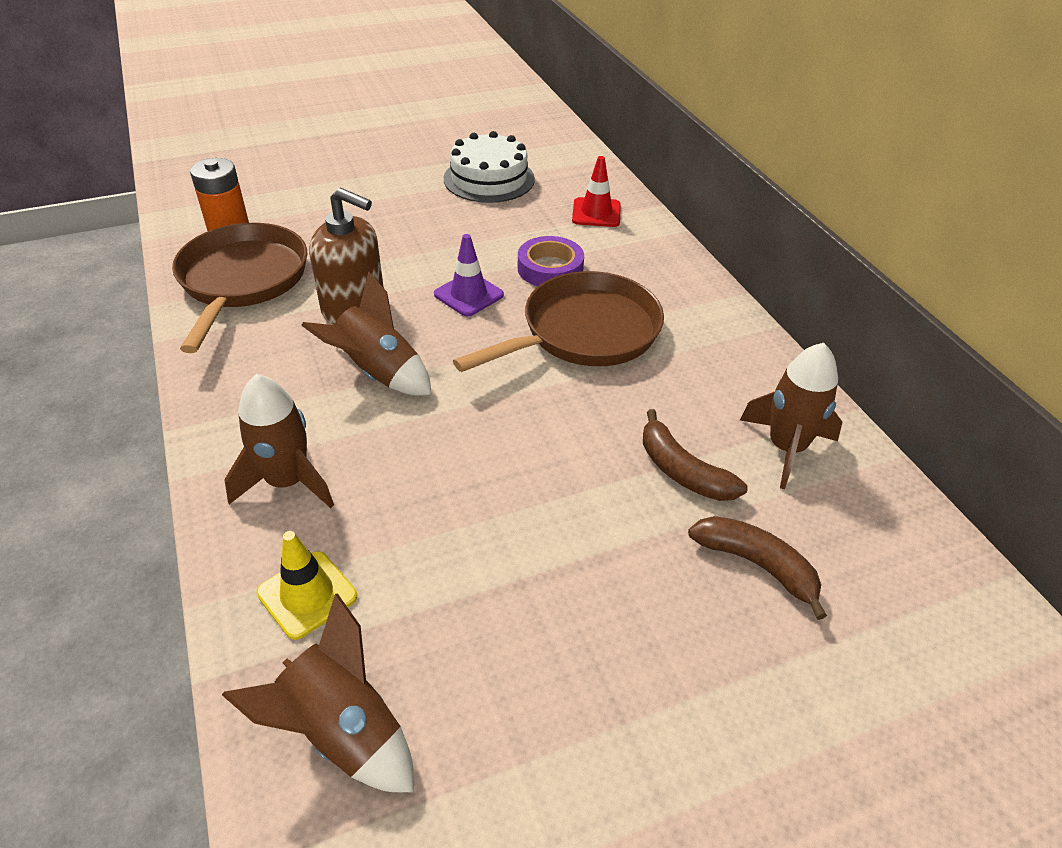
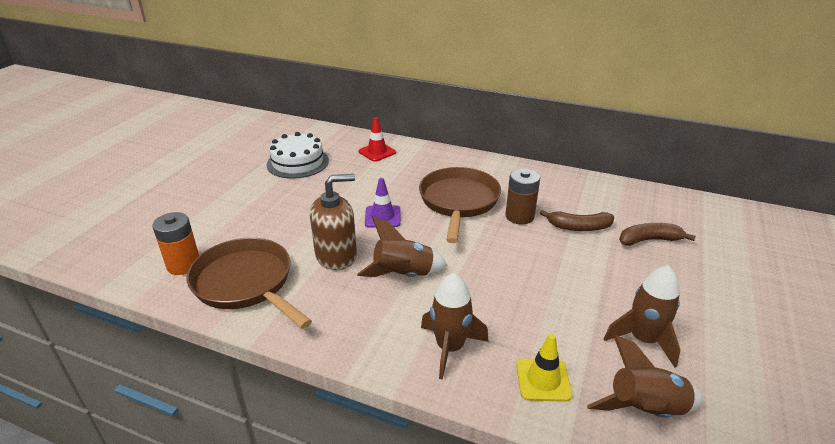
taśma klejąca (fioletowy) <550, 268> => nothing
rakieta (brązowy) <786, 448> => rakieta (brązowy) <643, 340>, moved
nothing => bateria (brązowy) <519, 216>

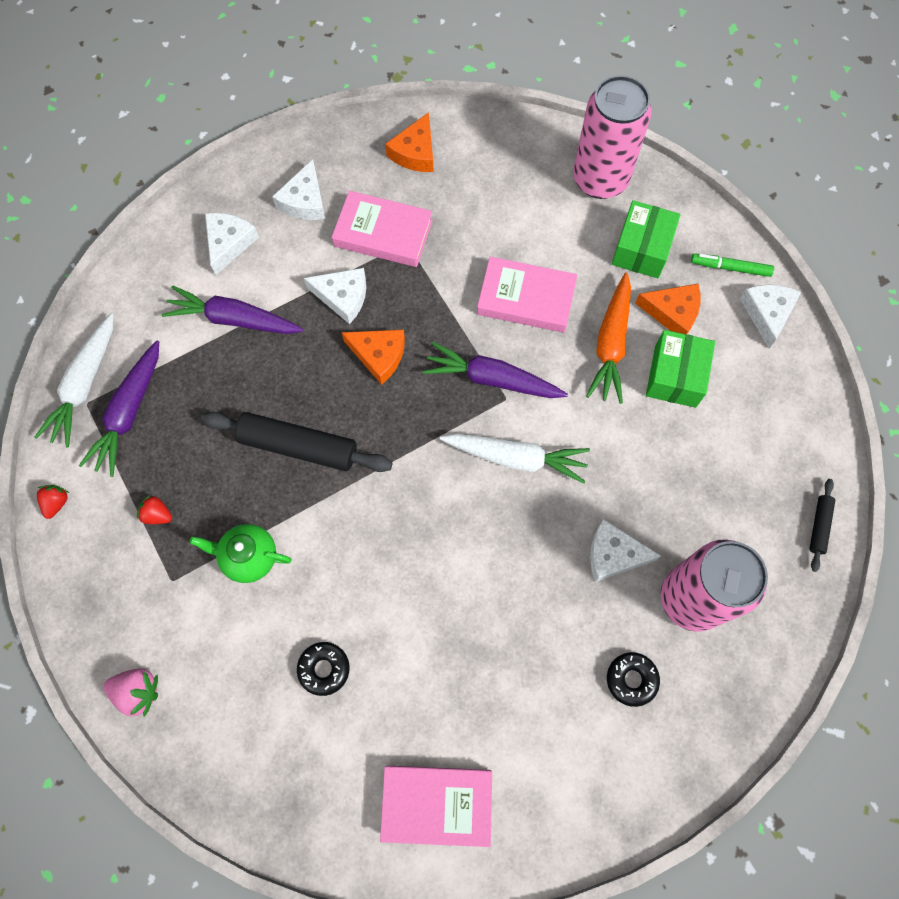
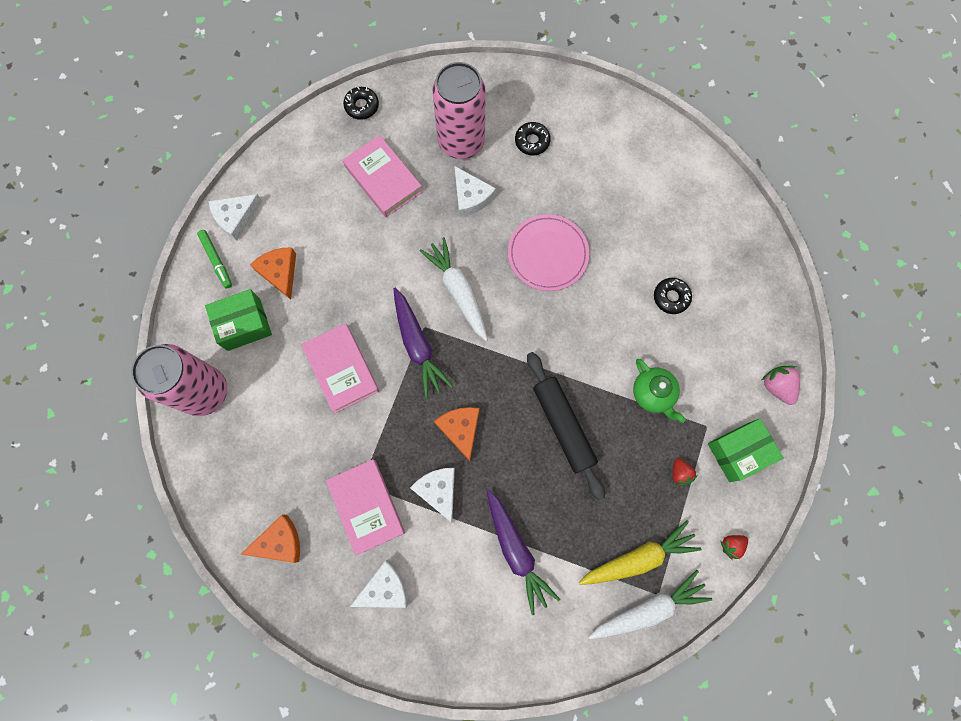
marchewka (fioletowy) <129, 413> => marchewka (żółty) <638, 558>
ser (biały) <229, 243> => nothing
książka (różowy) <437, 804> => książka (różowy) <383, 179>, moved
marchewka (pomarańczowy) <611, 344> => nothing
pudełko (zielony) <675, 376> => pudełko (zielony) <738, 452>, moved
wałek do ciasta (czarny) <819, 526> => donut (czarny) <362, 106>
nothing => talerz (różowy) <547, 254>

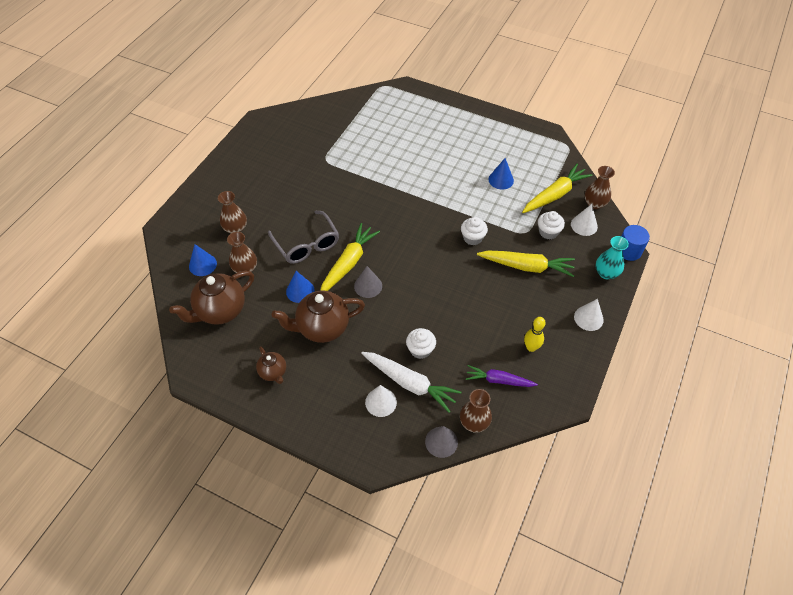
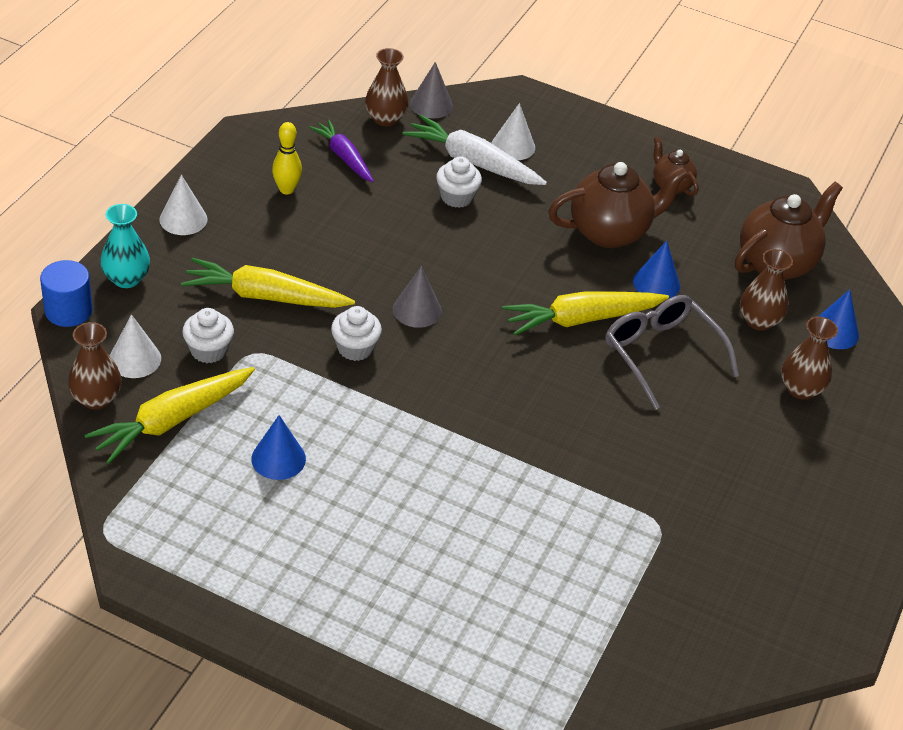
marchewka (żółty) <348, 263> => marchewka (żółty) <581, 319>, 45 degrees clockwise
stożek (szary) <368, 286> => stożek (szary) <417, 310>, moved
marchewka (fioletowy) <498, 380> => marchewka (fioletowy) <343, 157>, 135 degrees counterclockwise

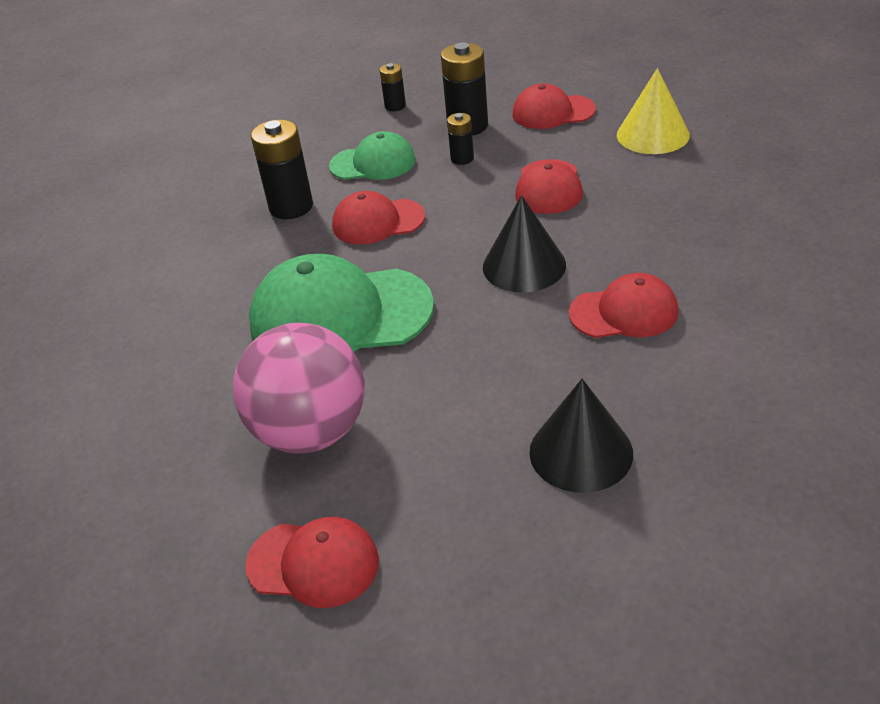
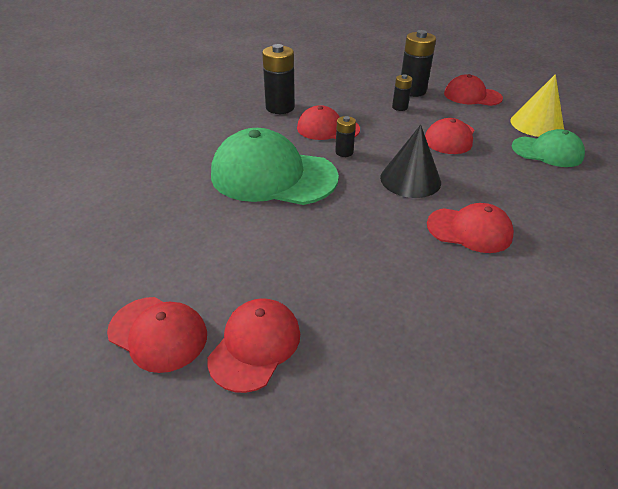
piłka (różowy) <311, 432> => nothing
czapka (zielony) <373, 163> => czapka (zielony) <547, 152>, moved
bateria (czarny) <395, 106> => bateria (czarny) <344, 152>, moved
stożek (czarny) <581, 452> => nothing
nothing => czapka (czerwony) <255, 345>

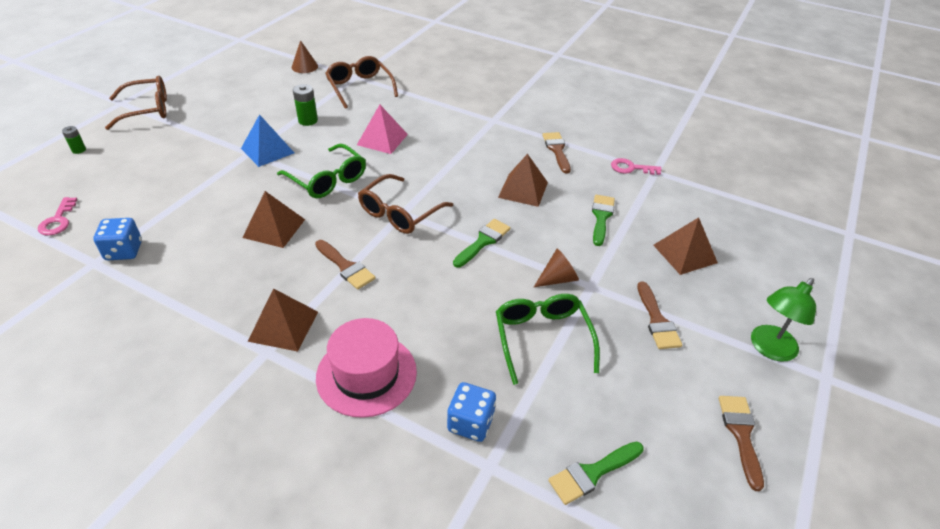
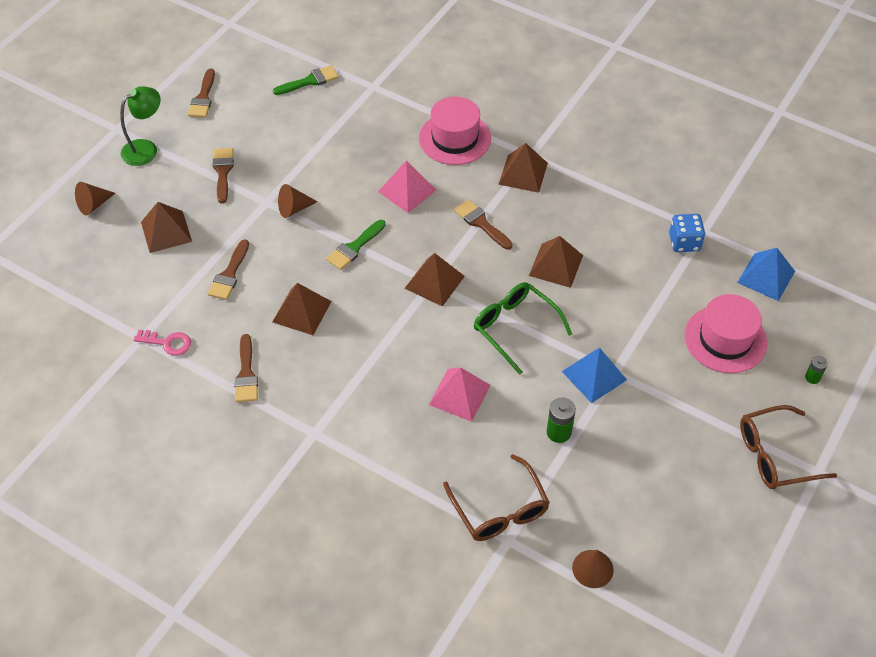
klucz (różowy) <58, 220> => piramida (niebieski) <766, 277>
okulary (brązowy) <400, 213> => piramida (brązowy) <434, 282>
kostka do gry (niebieski) <470, 423> => nothing
okulary (zielony) <542, 338> => nothing
pędzel (zielony) <601, 217> => pędzel (brązowy) <229, 274>
nothing => stożek (brązowy) <93, 205>
nothing => piramida (różowy) <407, 190>
nothing => kapelusz (różowy) <725, 339>

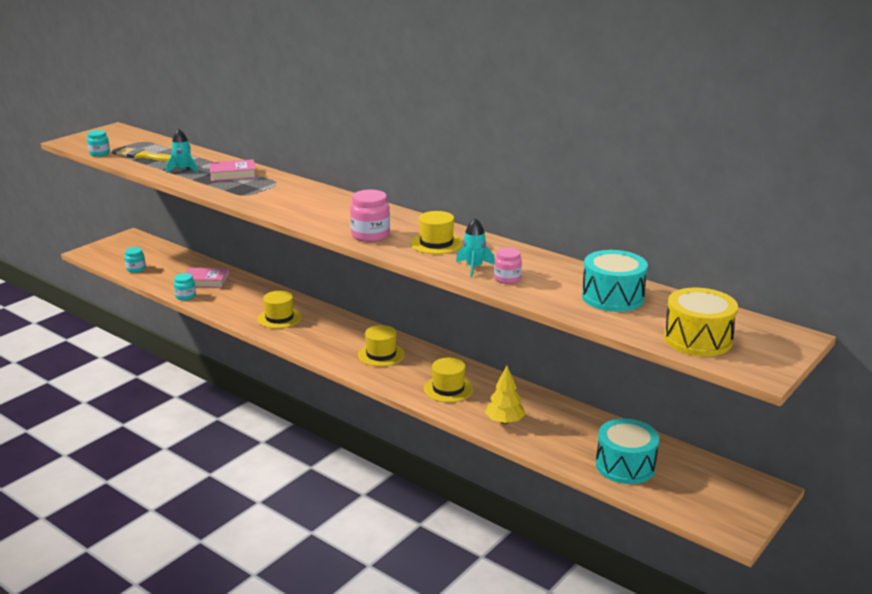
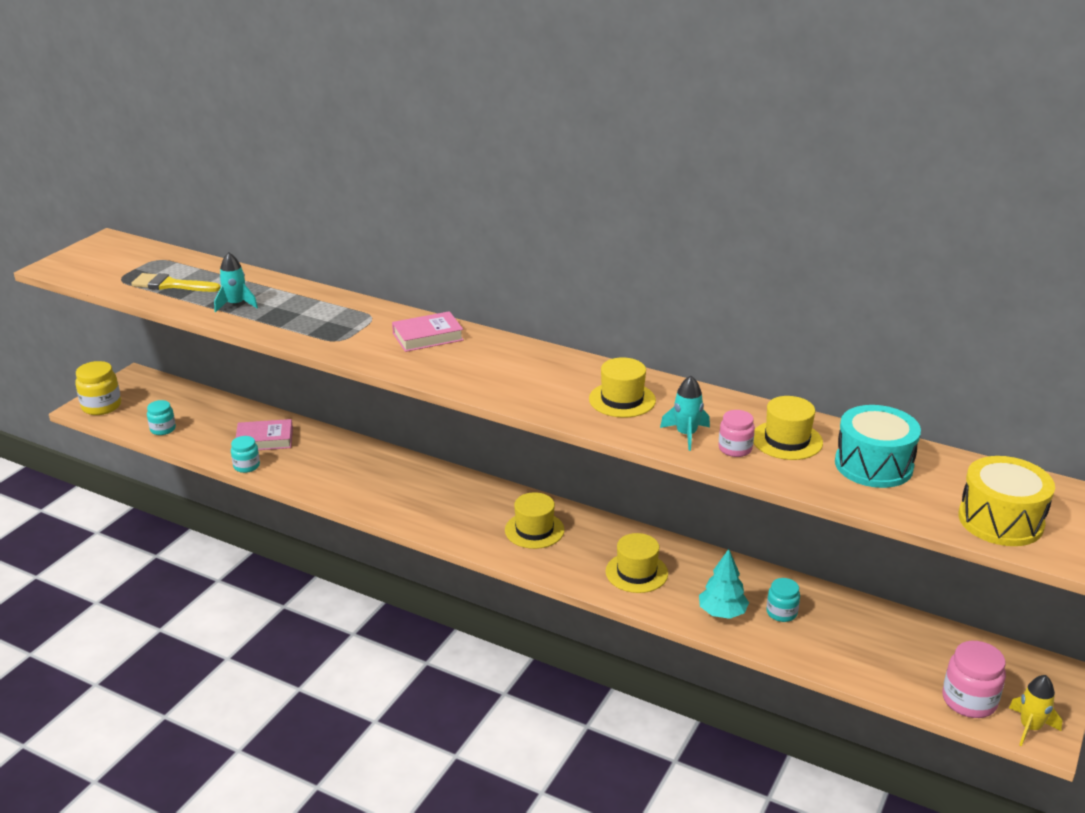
słoik (turkusowy) <100, 154> => słoik (turkusowy) <781, 613>, moved
książka (różowy) <233, 174> => książka (różowy) <428, 337>, moved
kapelusz (żółty) <279, 318> => kapelusz (żółty) <787, 440>, moved
słoik (różowy) <370, 235> => słoik (różowy) <969, 701>, moved
drzewko (żółty) <504, 421> => drzewko (turkusowy) <722, 613>
bęben (turkusowy) <625, 465> => nothing
nothing => słoik (żółty) <101, 406>
nothing => rakieta (żółty) <1030, 727>

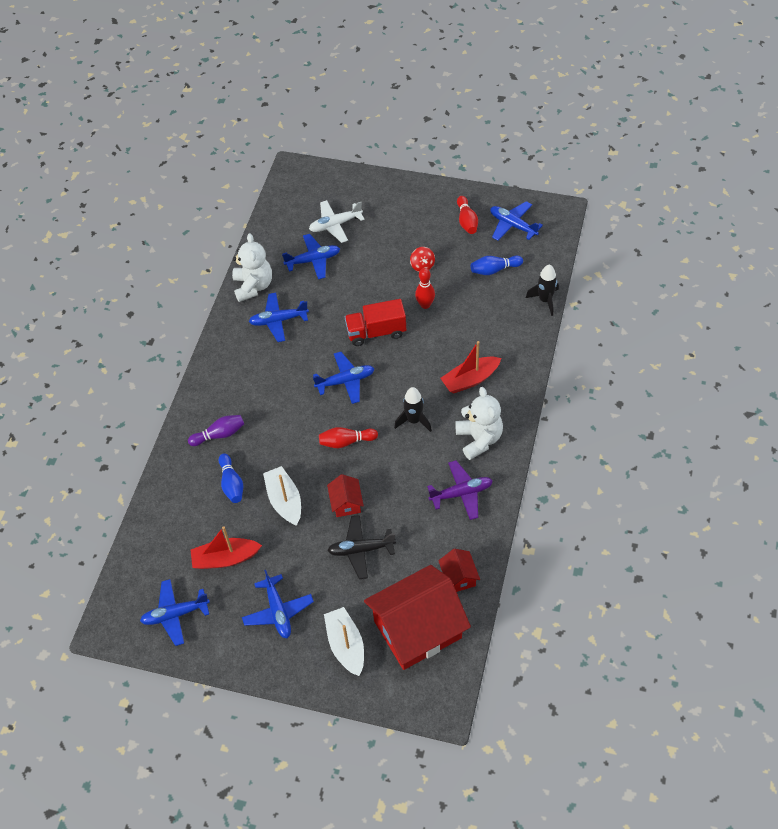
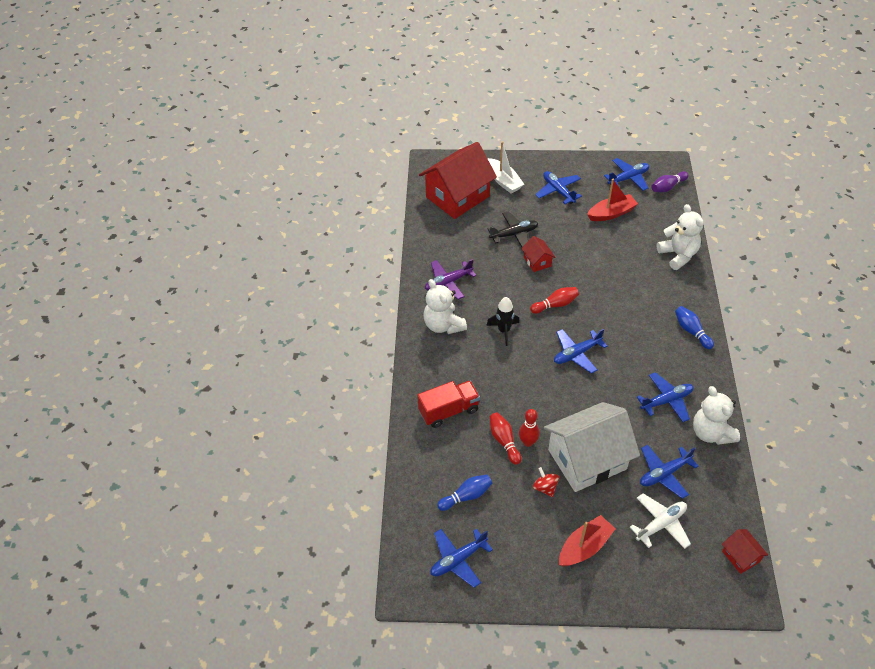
kręgiel (fioletowy) <219, 435> => kręgiel (fioletowy) <667, 187>, moved
kręgiel (niebieski) <231, 484> => kręgiel (niebieski) <691, 331>, moved
łódka (biały) <284, 500> => nothing
ciężarówka (czerwony) <376, 332> => ciężarówka (czerwony) <449, 410>, moved
domek (czerwony) <459, 577> => domek (czerwony) <740, 556>, moved
łódka (czerwony) <470, 380> => łódka (czerwony) <584, 547>, moved
kręgiel (czerwony) <466, 221> => kręgiel (czerwony) <504, 441>, moved
samolot (niebieski) <513, 225> => samolot (niebieski) <458, 560>, 120 degrees clockwise
rakieta (czarny) <545, 300> => nothing
nothing => domek (biały) <587, 459>
nothing => miś (biały) <678, 255>

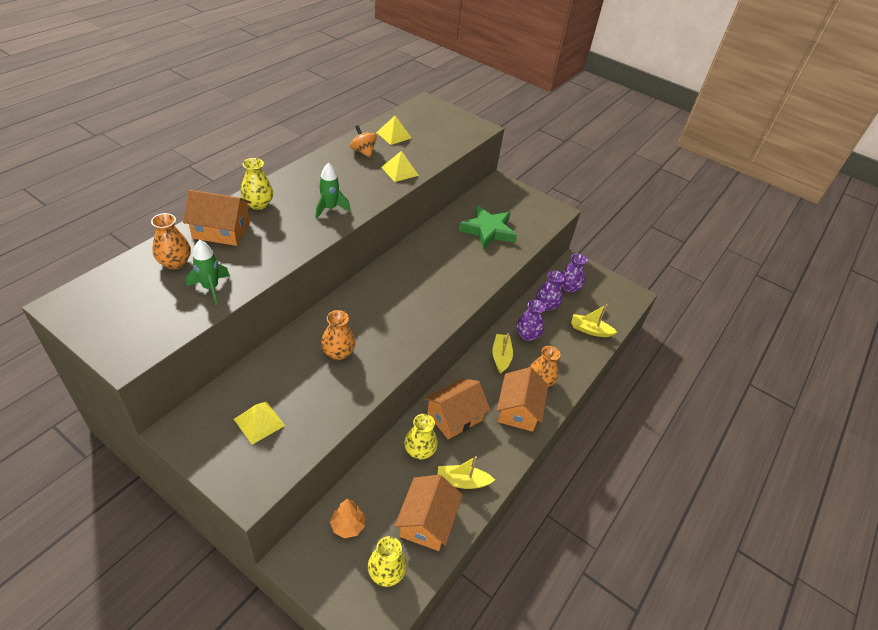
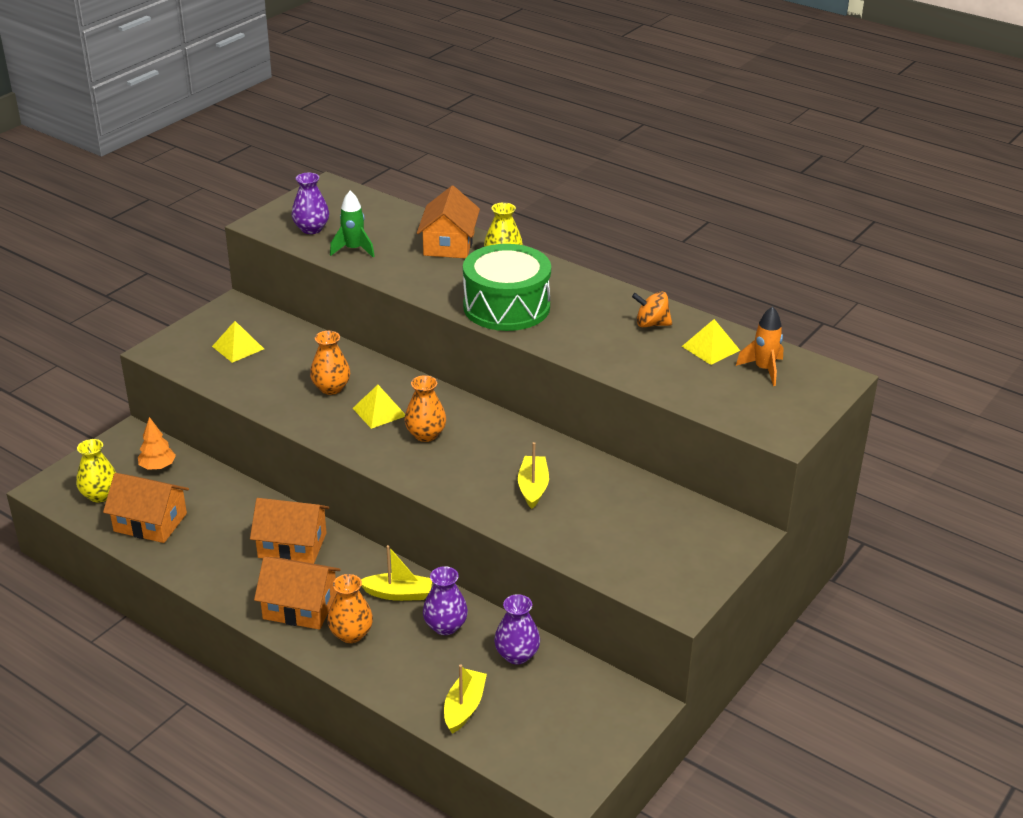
wazon (pomarańczowy) <175, 262> => wazon (pomarańczowy) <425, 434>, moved
rakieta (zielony) <330, 208> => bęben (zielony) <506, 307>
bączek (pomarańczowy) <363, 151> => bączek (pomarańczowy) <651, 324>, 135 degrees counterclockwise
piramida (żółty) <400, 171> => piramida (żółty) <379, 412>, moved
wazon (żółty) <419, 451> => nothing
domek (pomarańczowy) <454, 417> => domek (pomarańczowy) <292, 545>, 45 degrees counterclockwise
łódka (żółty) <462, 481> => łódka (żółty) <533, 487>, moved
gwiazda (zielony) <488, 231> => nothing
wazon (fioletowy) <568, 288> => wazon (fioletowy) <311, 229>, moved
nothing => rakieta (pomarańczowy) <764, 370>

